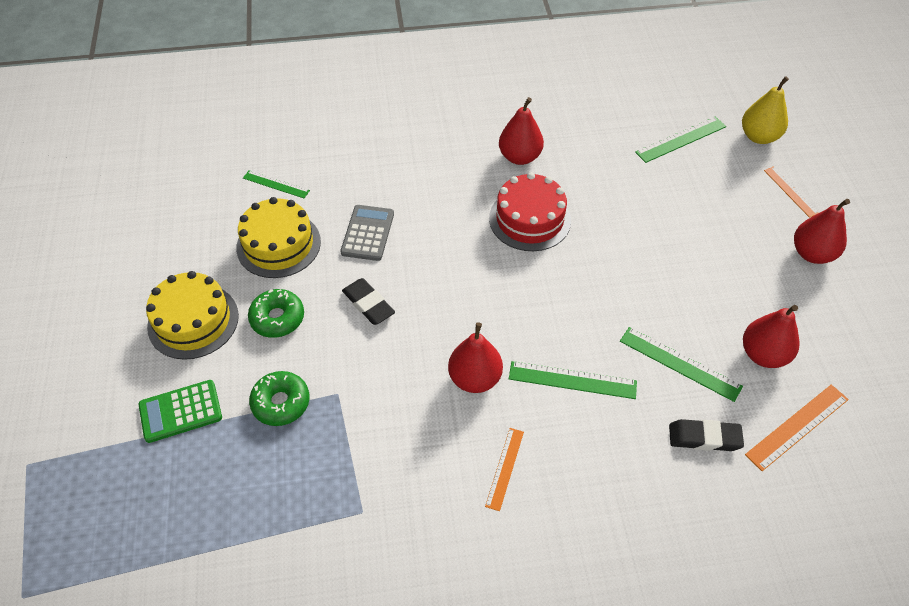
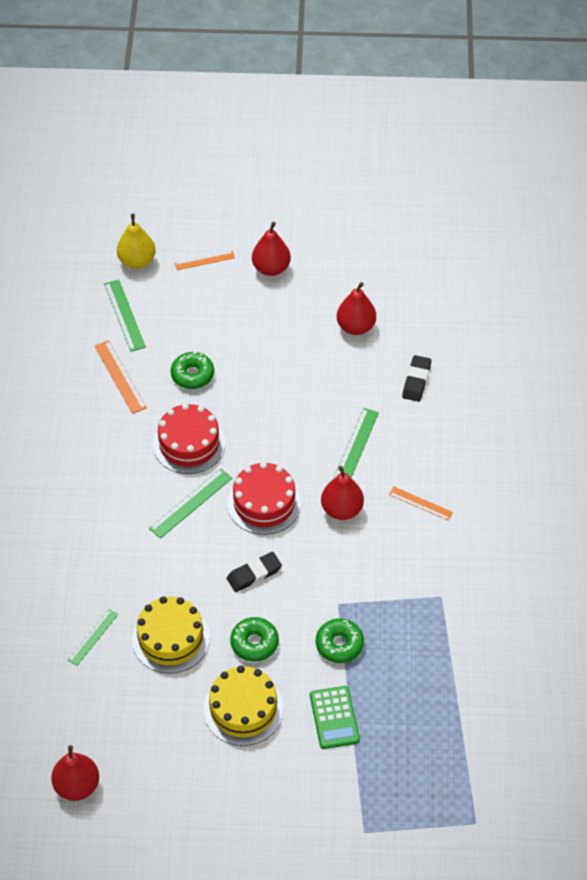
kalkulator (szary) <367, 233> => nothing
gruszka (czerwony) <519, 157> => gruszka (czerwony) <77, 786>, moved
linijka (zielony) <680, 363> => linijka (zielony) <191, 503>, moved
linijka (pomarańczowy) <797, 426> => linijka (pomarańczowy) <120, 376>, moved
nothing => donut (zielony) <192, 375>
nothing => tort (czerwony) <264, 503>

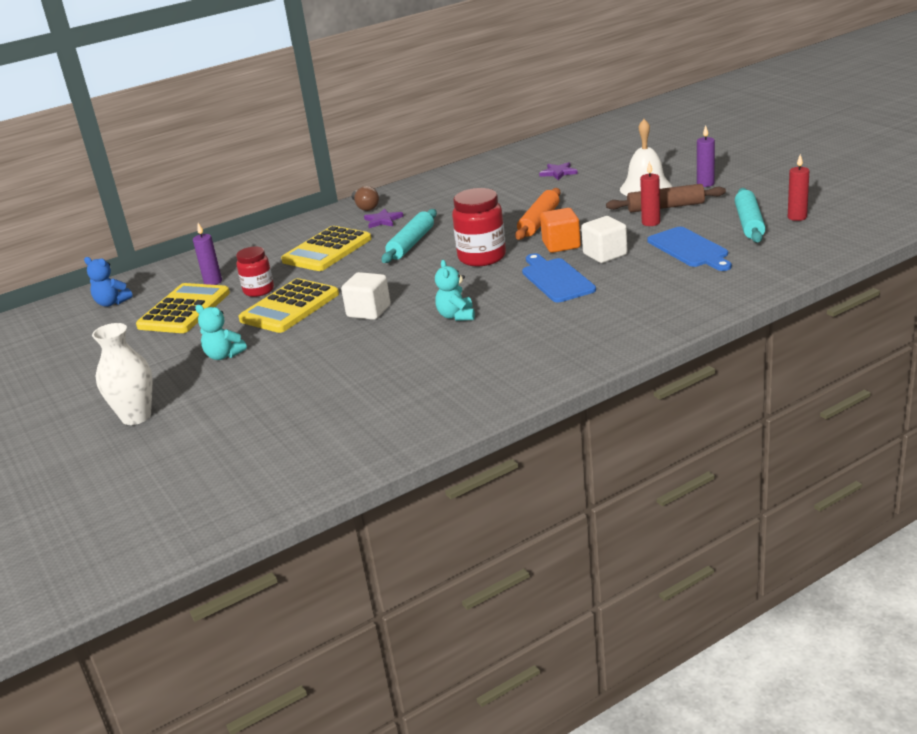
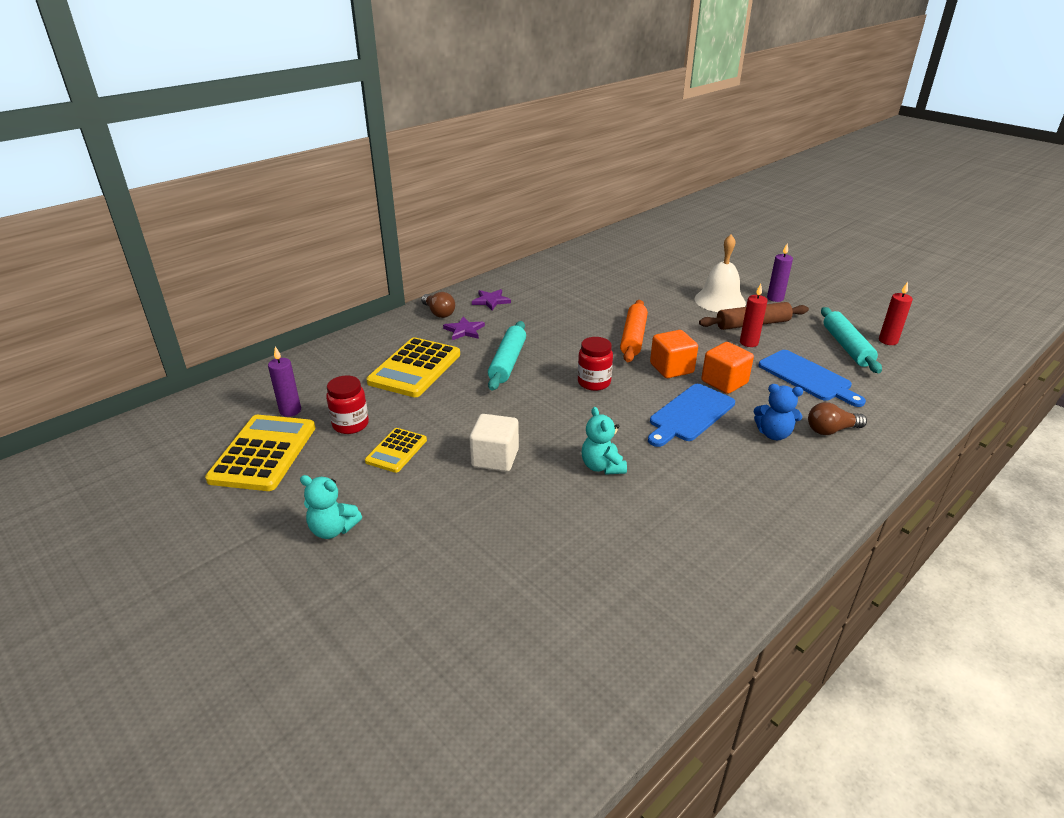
miś (niebieski) <112, 303> => miś (niebieski) <773, 434>, moved
wazon (biały) <136, 416> => nothing
kalkulator (żółty) <290, 307> => kalkulator (żółty) <396, 451>, x0.56
słoik (czerwony) <482, 257> => słoik (czerwony) <594, 382>, x0.64
deska do krojenia (niebieski) <556, 279> => deska do krojenia (niebieski) <689, 414>, 105 degrees counterclockwise
gwiazda (fioletowy) <558, 173> => gwiazda (fioletowy) <491, 301>, moved
sześcian (biały) <605, 254> => sześcian (pomarańczowy) <724, 382>
nothing => żarówka (brązowy) <831, 430>

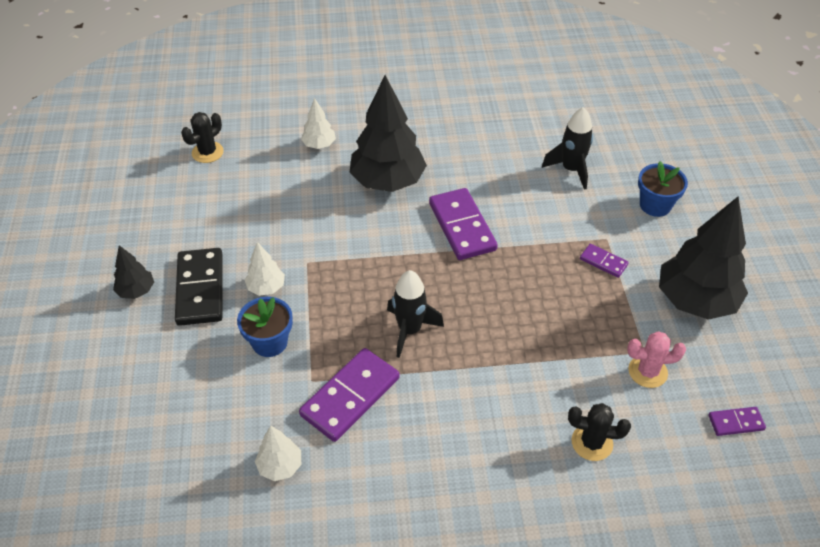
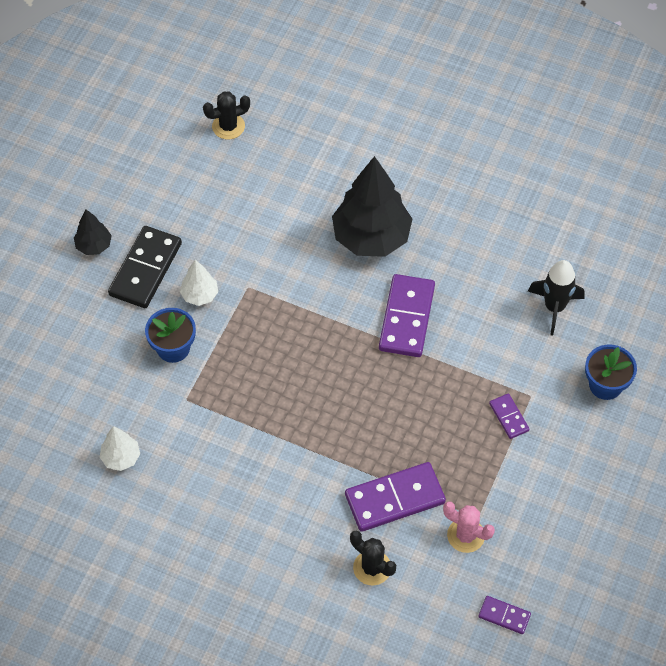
kostka domina (fioletowy) <350, 397> => kostka domina (fioletowy) <395, 499>, moved
drzewko (biały) <319, 145> => nothing
rakieta (czarny) <410, 330> => nothing
drzewko (czarny) <695, 301> => nothing

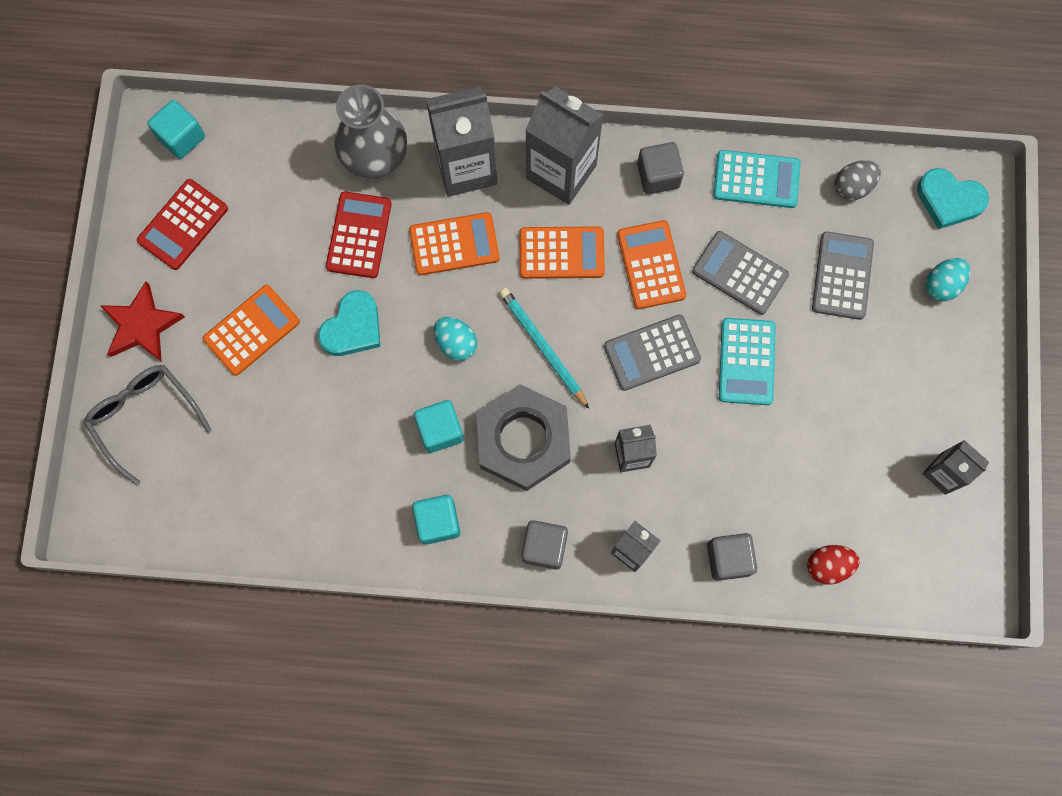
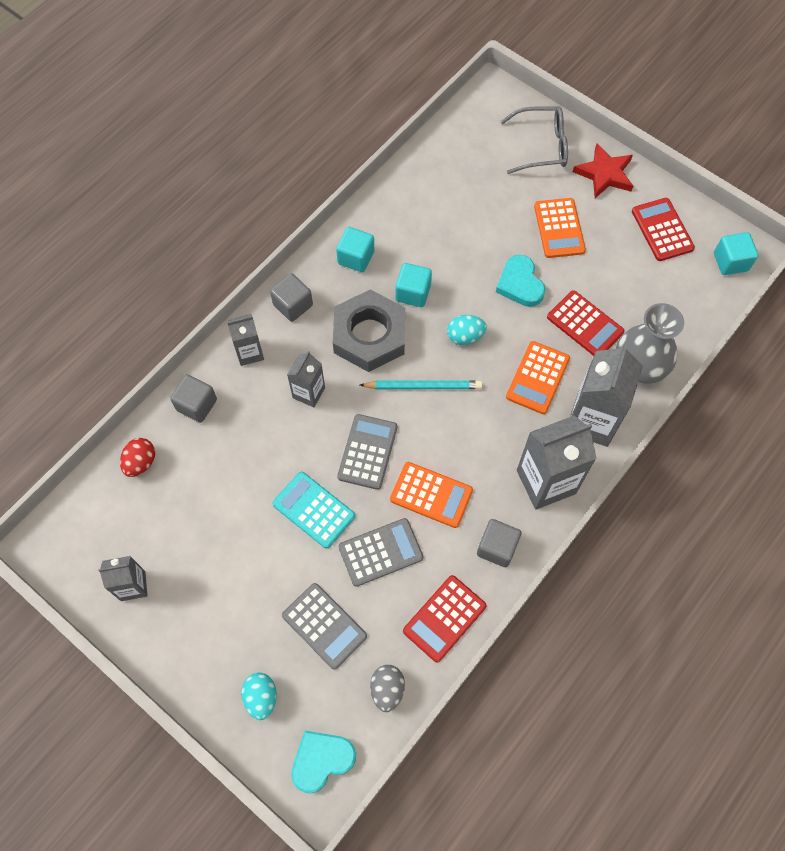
kalkulator (pomarańczowy) <561, 253> => nothing
kalkulator (turkusowy) <756, 179> => kalkulator (czerwony) <444, 618>

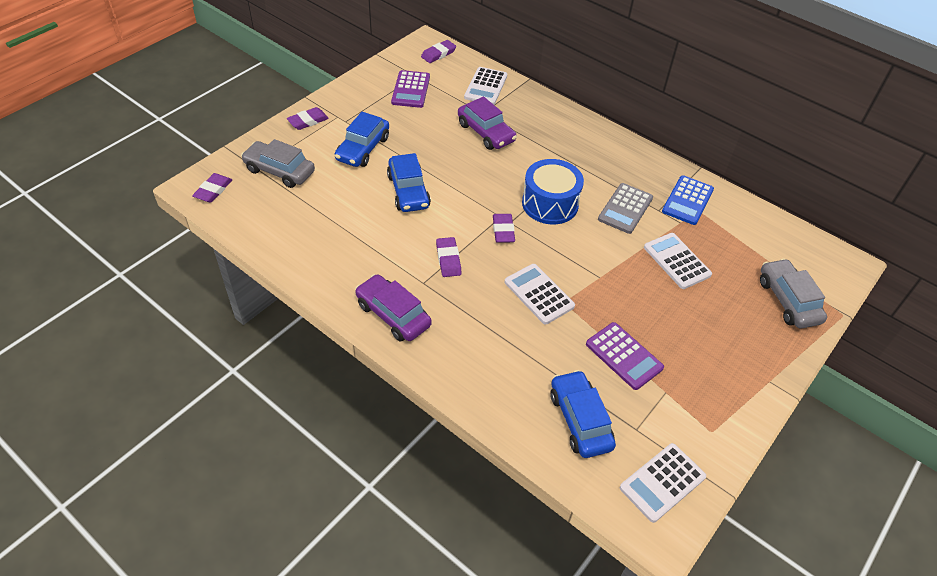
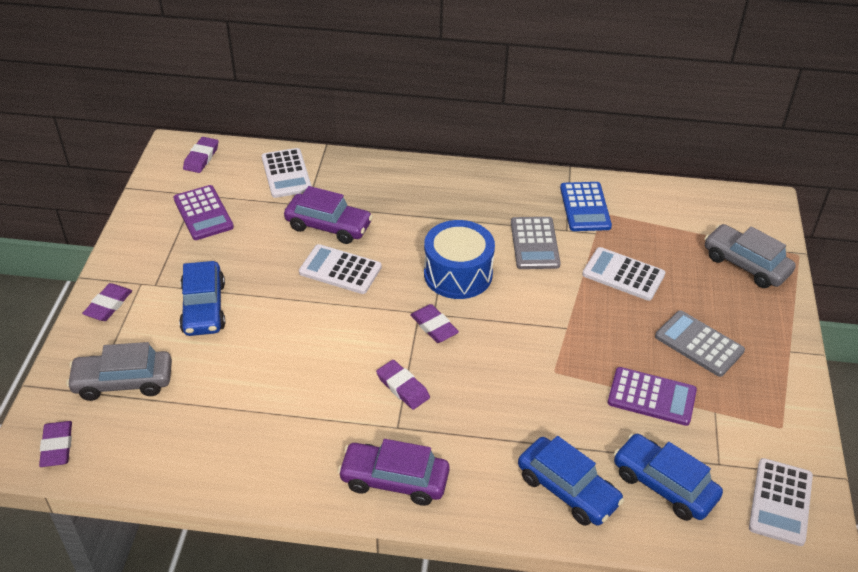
samochód (niebieski) <408, 191> => samochód (niebieski) <568, 489>, moved
kalkulator (biały) <539, 294> => kalkulator (biały) <340, 270>, moved
nothing => kalkulator (szary) <699, 344>

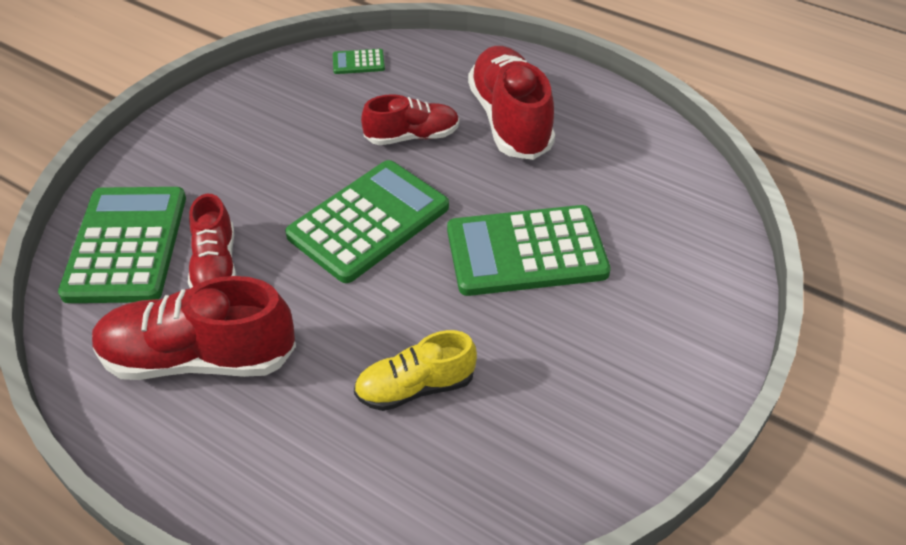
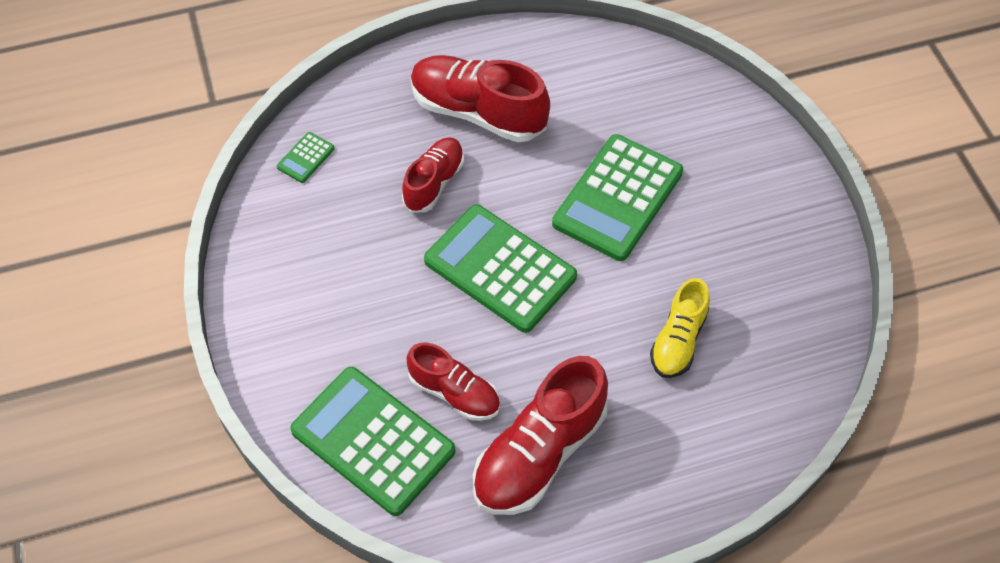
kalkulator (zielony) <369, 221> => kalkulator (zielony) <500, 269>, 45 degrees counterclockwise

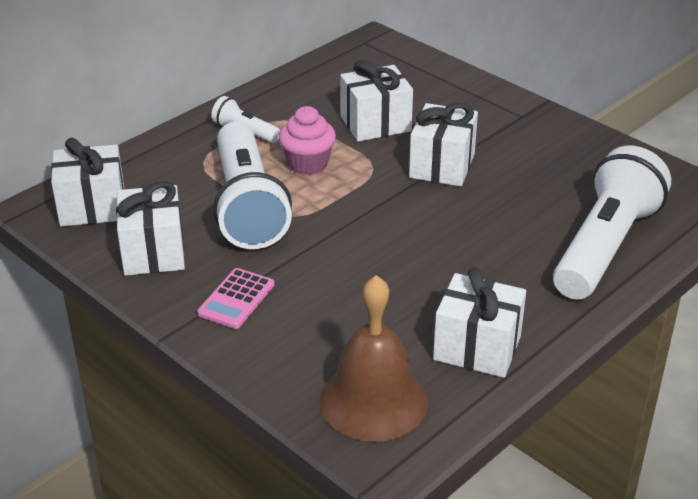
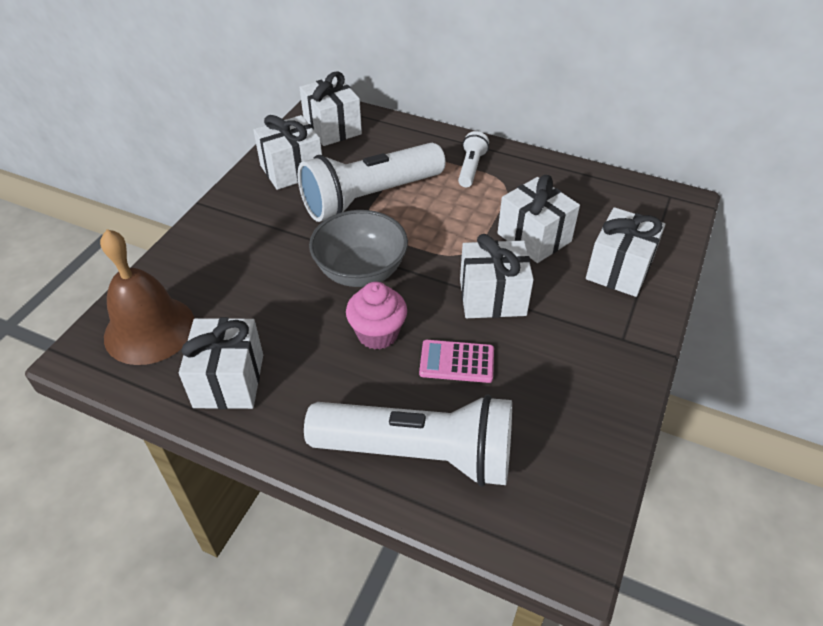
kalkulator (różowy) <236, 299> => kalkulator (różowy) <457, 362>, moved
muffinka (różowy) <307, 164> => muffinka (różowy) <377, 334>, moved
nothing => miska (szary) <360, 271>
nothing => prezent (biały) <619, 269>

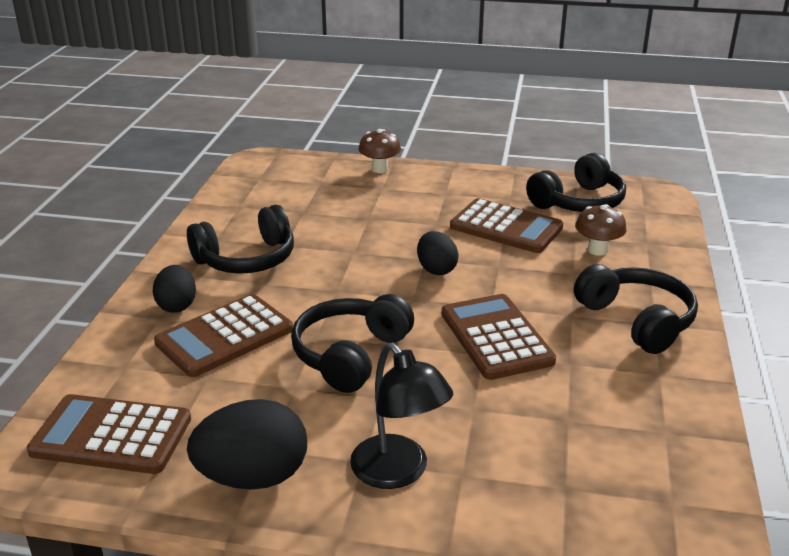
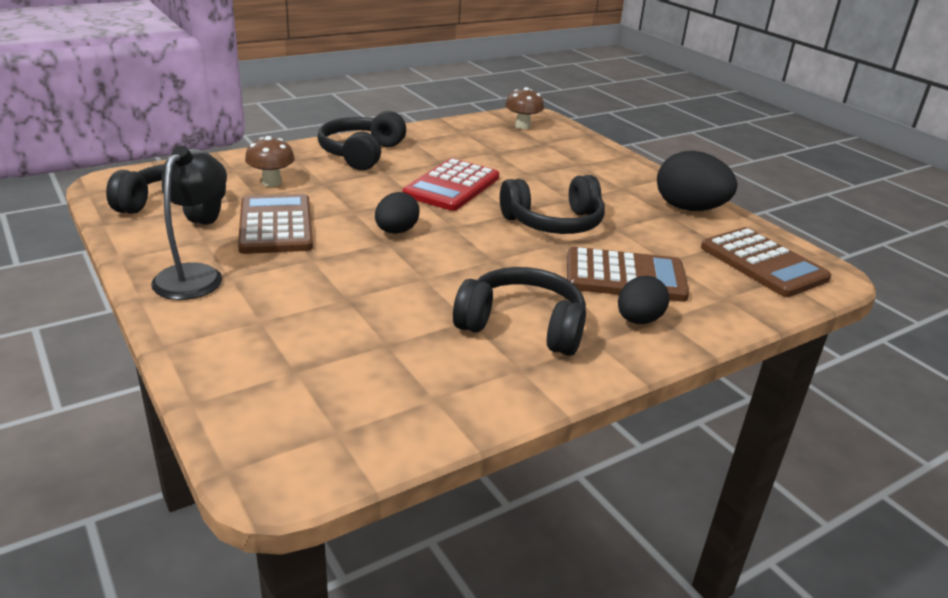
lampka (czarny) <398, 472> => lampka (czarny) <195, 275>, moved
grzyb (brązowy) <379, 169> => grzyb (brązowy) <522, 126>, moved
kalkulator (brązowy) <496, 337> => kalkulator (czerwony) <452, 186>

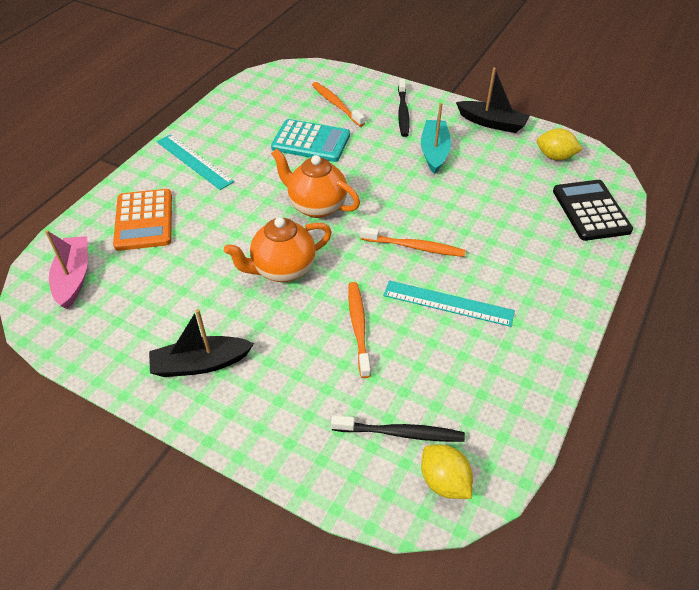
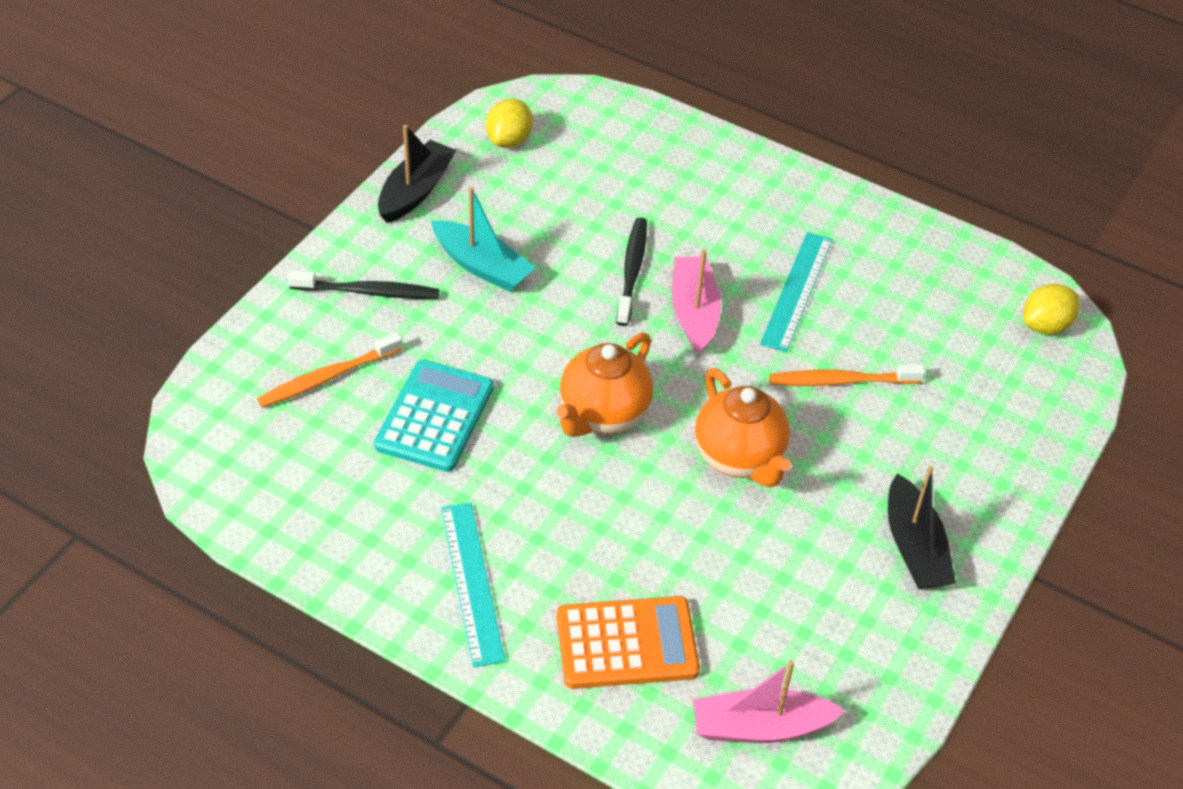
linijka (turkusowy) <194, 161> => linijka (turkusowy) <471, 582>, 60 degrees counterclockwise
szczoteczka do zębów (czarny) <400, 433> => szczoteczka do zębów (czarny) <632, 271>, moved
szczoteczka do zębów (pomarańczowy) <414, 247> => łódka (różowy) <694, 312>
łódka (turkusowy) <434, 152> => łódka (turkusowy) <482, 266>, 150 degrees counterclockwise
kalkulator (czarny) <591, 211> => nothing

